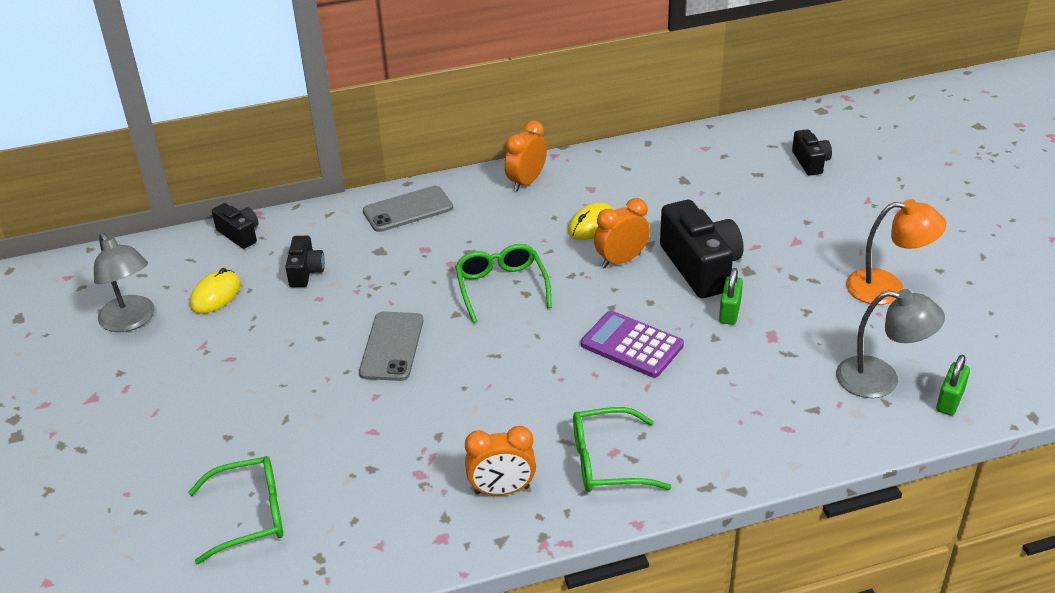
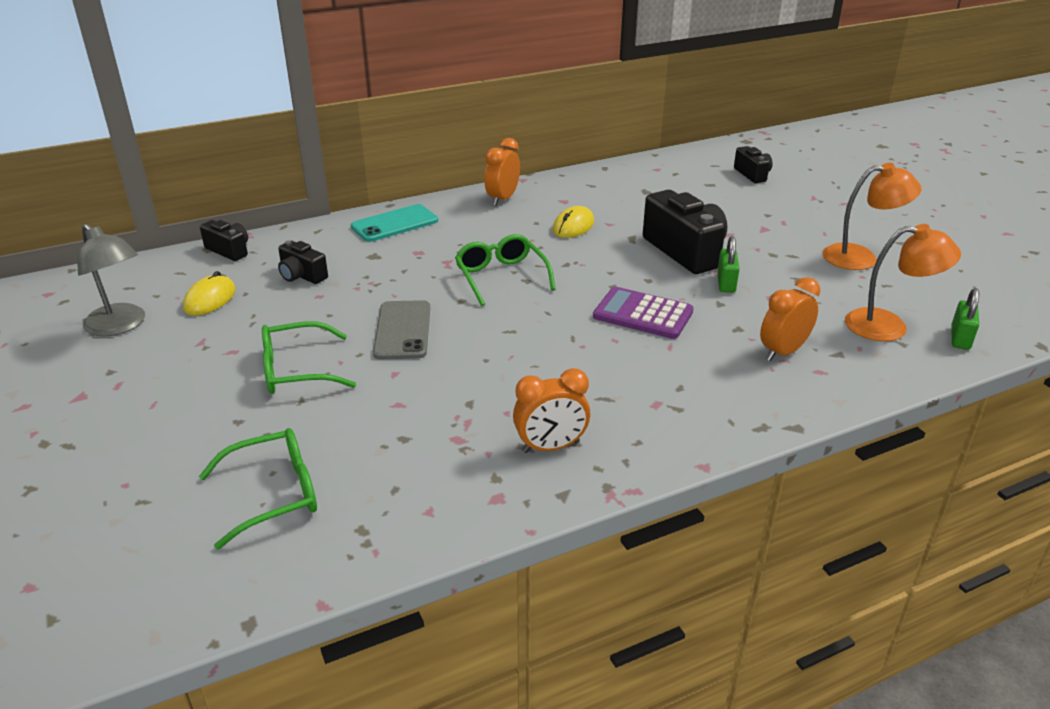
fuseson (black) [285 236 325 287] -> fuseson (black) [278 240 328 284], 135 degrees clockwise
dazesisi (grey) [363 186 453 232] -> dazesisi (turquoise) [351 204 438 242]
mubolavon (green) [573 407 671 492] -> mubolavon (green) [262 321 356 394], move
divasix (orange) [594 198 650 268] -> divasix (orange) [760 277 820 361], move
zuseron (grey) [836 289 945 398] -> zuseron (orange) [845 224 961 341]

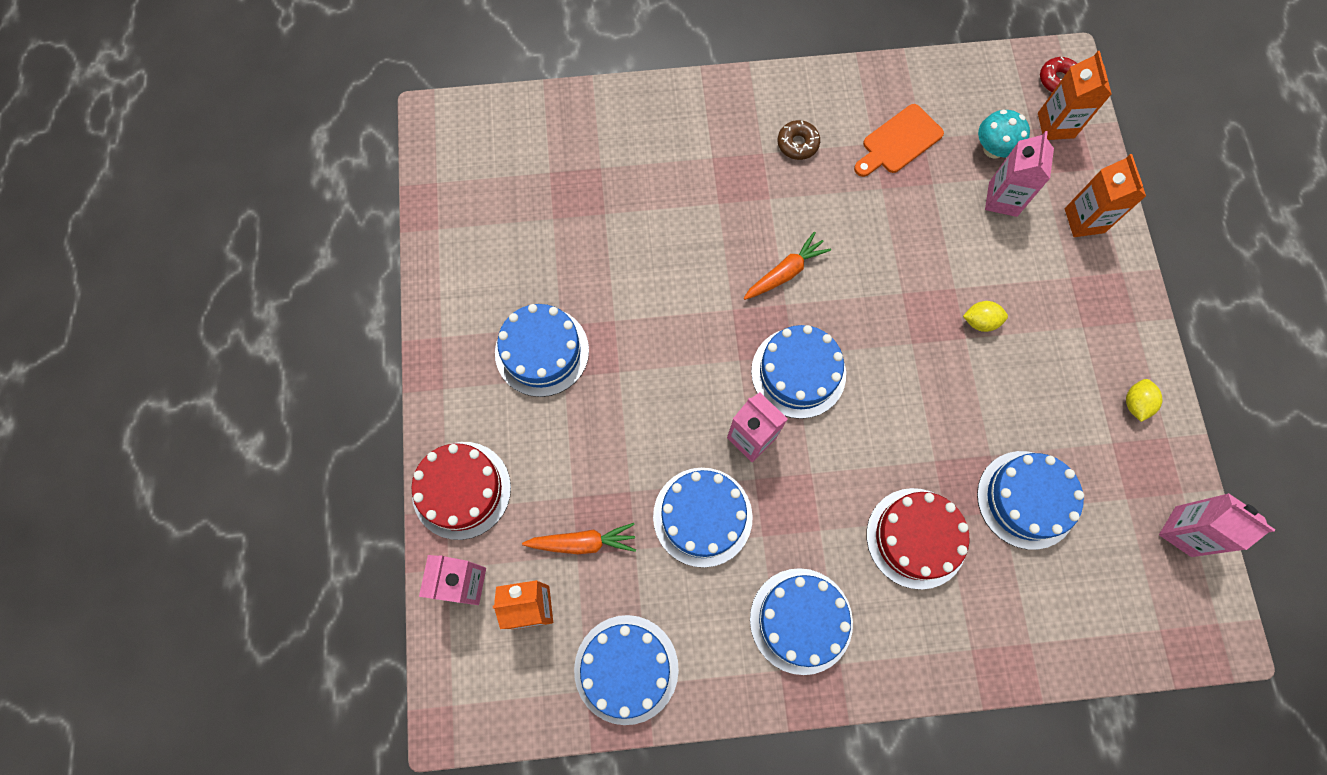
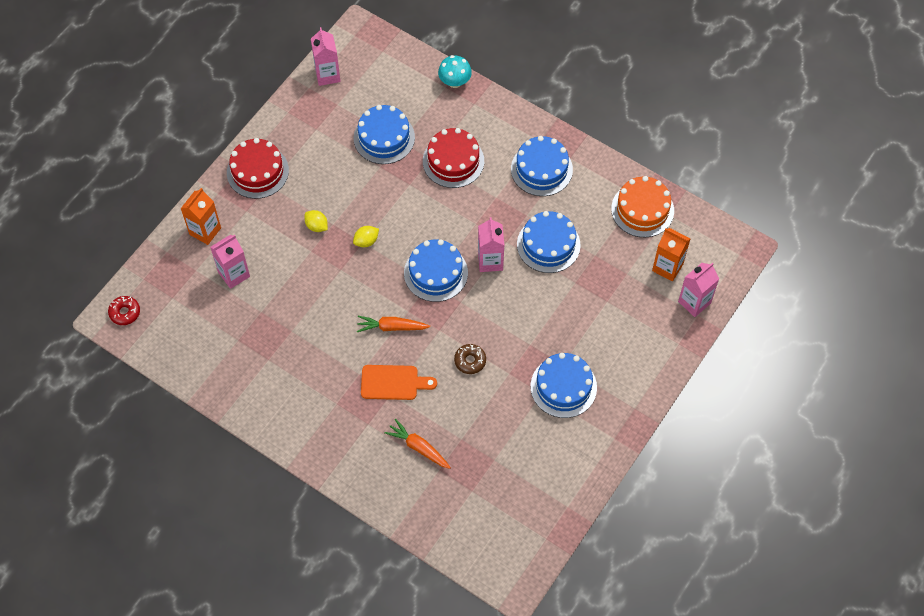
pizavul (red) [411 442 511 540] -> pizavul (red) [227 138 289 199], move
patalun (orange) [522 523 636 554] -> patalun (orange) [384 419 451 469], move
pizavul (blue) [574 615 679 725] -> pizavul (orange) [611 176 674 237]
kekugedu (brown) [778 120 820 160] -> kekugedu (brown) [454 344 486 374], move
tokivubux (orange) [854 104 944 177] -> tokivubux (orange) [361 365 437 400], move
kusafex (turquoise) [978 110 1030 159] -> kusafex (turquoise) [438 55 472 88], move
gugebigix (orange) [1038 51 1112 140] -> none
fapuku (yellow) [1126 379 1162 422] -> fapuku (yellow) [353 226 379 247], move

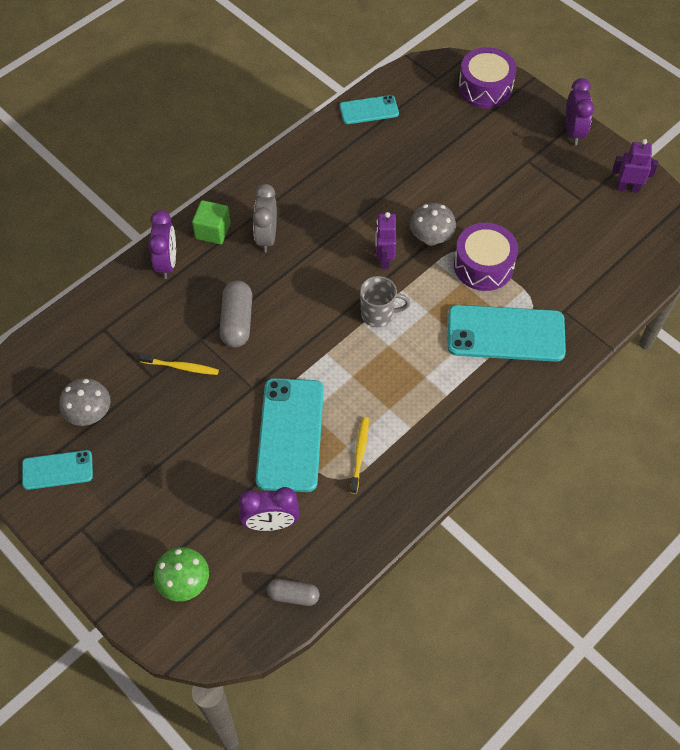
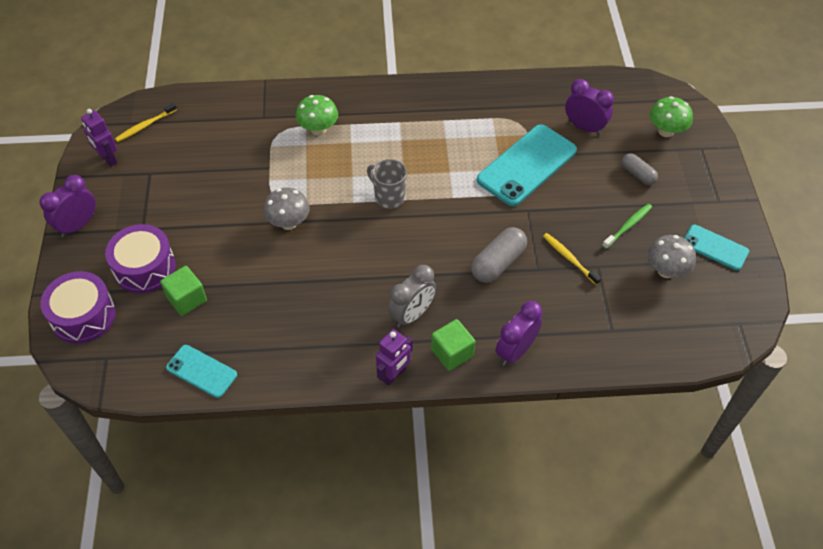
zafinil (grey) [267 579 319 606] -> zafinil (grey) [622 153 658 185], move
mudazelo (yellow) [350 417 369 494] -> mudazelo (yellow) [115 103 177 142], move
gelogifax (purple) [376 212 396 269] -> gelogifax (purple) [376 329 413 386], move
dazesisi (turquoise) [448 305 566 362] -> kusafex (green) [296 95 338 136]
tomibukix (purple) [454 223 518 291] -> tomibukix (purple) [105 224 176 293], move
none -> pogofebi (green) [160 266 207 316]
none -> mudazelo (green) [602 204 652 249]

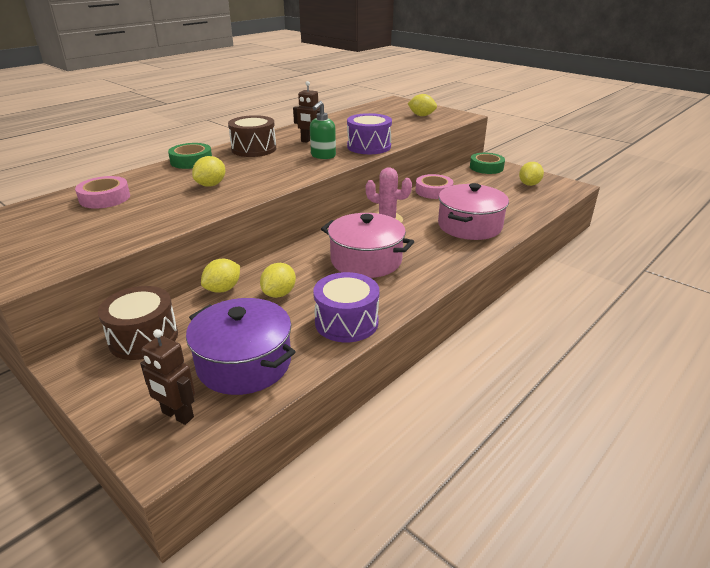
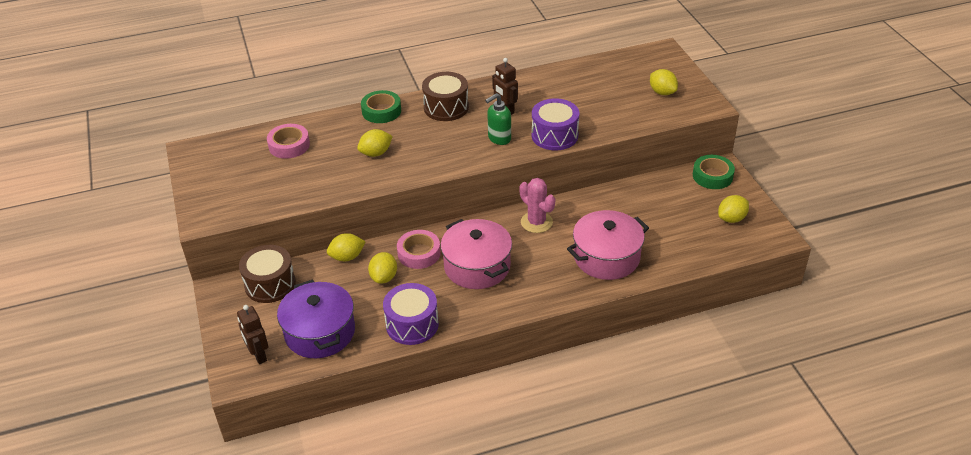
fapuku (yellow) [260 263 296 298] -> fapuku (yellow) [368 252 397 284], 45 degrees counterclockwise
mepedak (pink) [415 174 453 199] -> mepedak (pink) [397 230 441 269], move

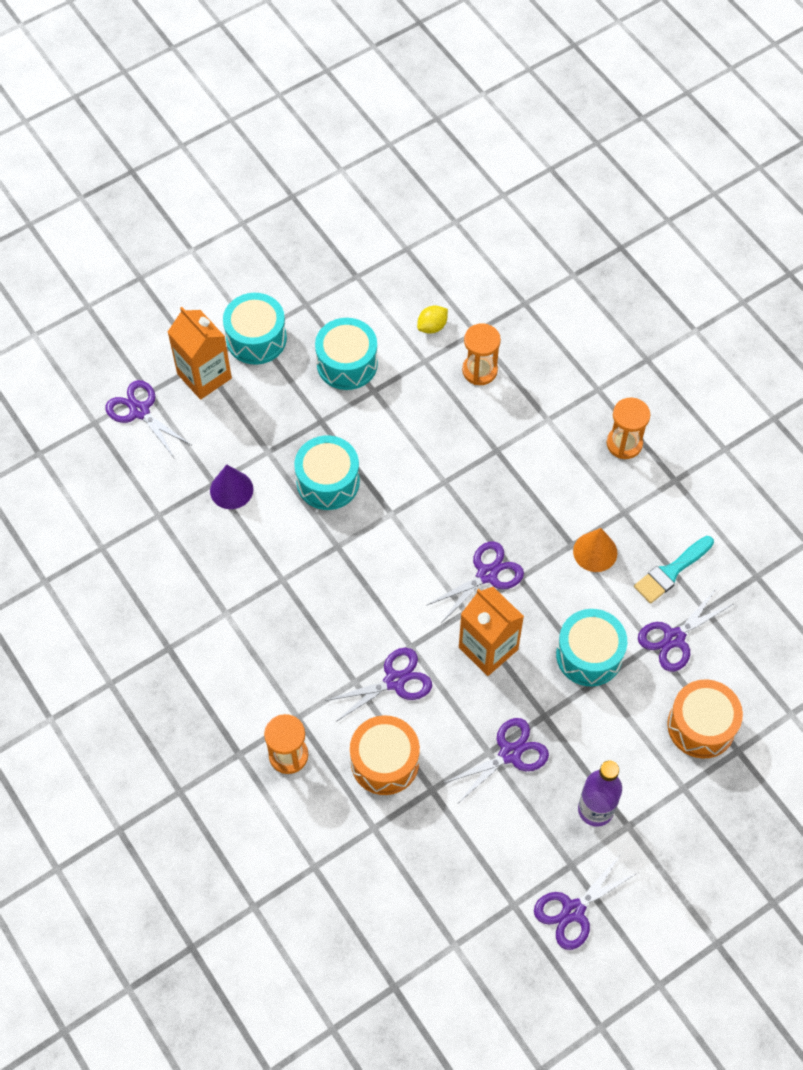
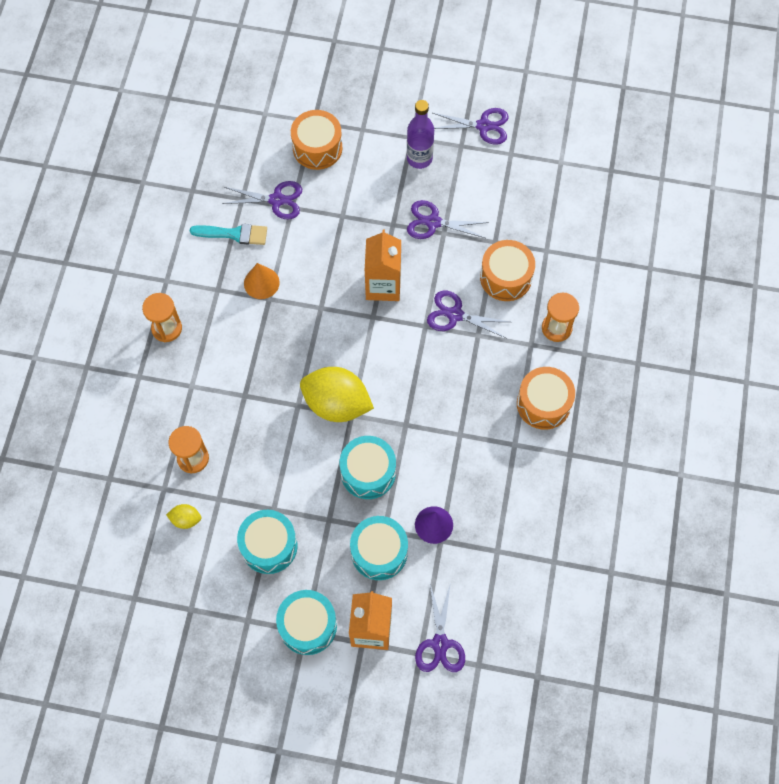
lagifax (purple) [427 541 524 623] -> none
tomibukix (turquoise) [556 609 627 686] -> tomibukix (turquoise) [350 516 408 580], move
none -> fapuku (yellow) [300 367 374 422]
none -> tomibukix (orange) [517 367 575 430]

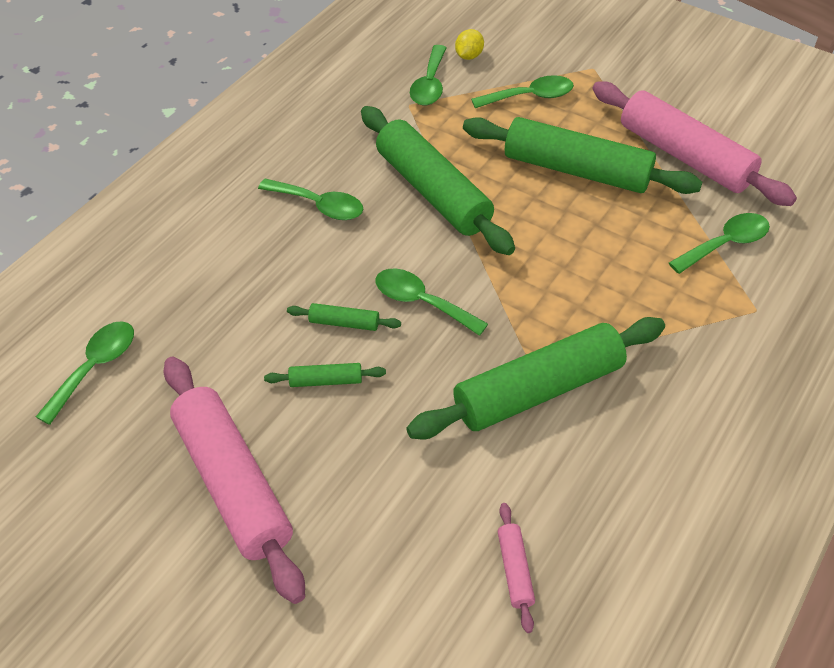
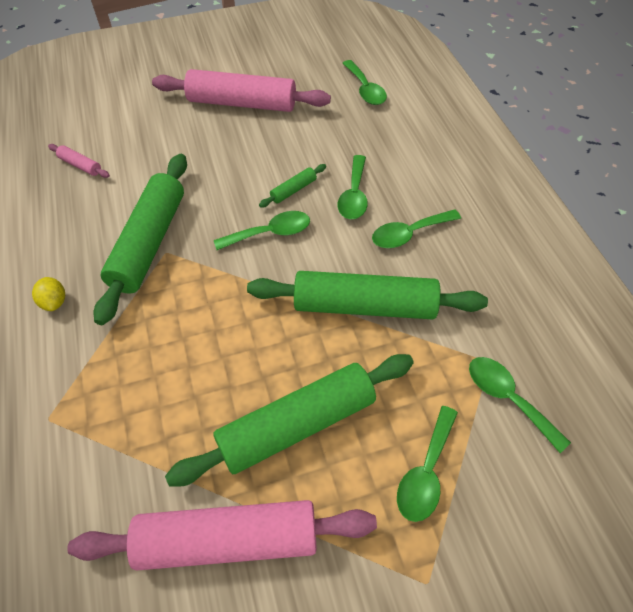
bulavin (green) [264 363 386 387] -> none
fapuku (yellow) [455 29 484 60] -> fapuku (yellow) [32 277 65 311], move
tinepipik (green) [669 213 770 274] -> tinepipik (green) [338 155 368 219], move

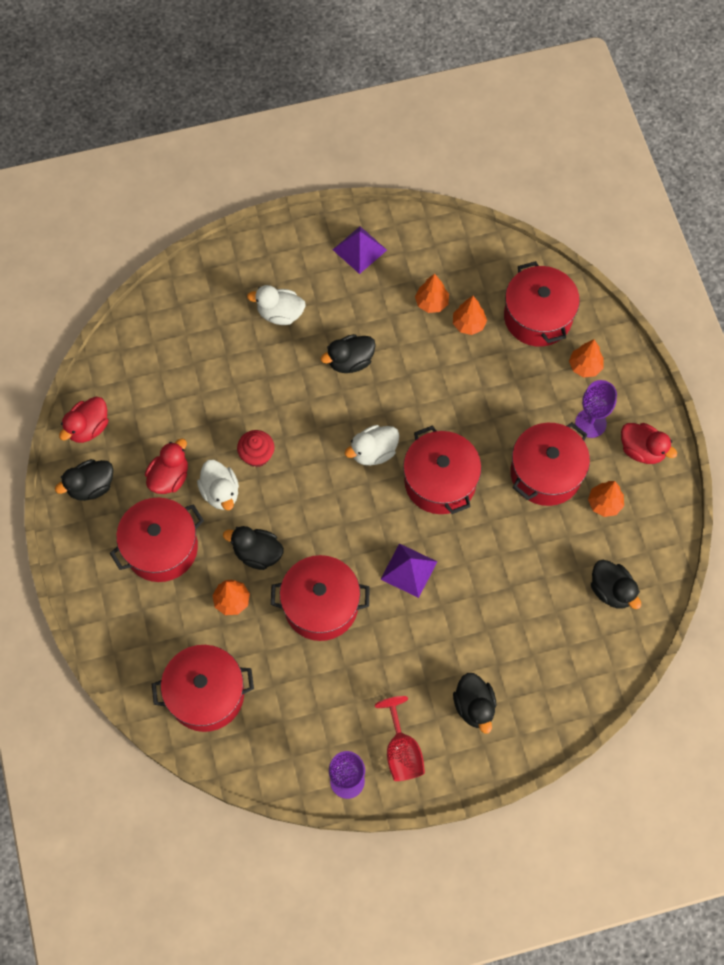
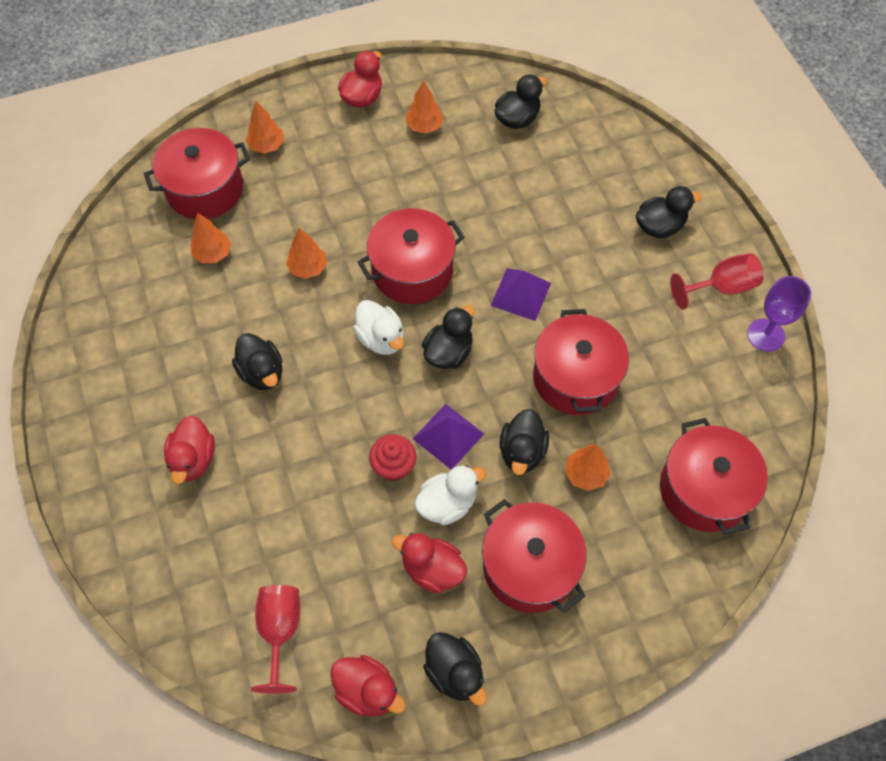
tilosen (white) [247 285 306 325] -> tilosen (red) [164 415 215 484]
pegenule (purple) [333 226 387 274] -> pegenule (purple) [413 404 484 469], move
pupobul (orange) [415 274 449 313] -> pupobul (orange) [286 228 327 279], move
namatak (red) [511 422 590 506] -> none
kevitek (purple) [575 380 617 438] -> none
none -> kevitek (red) [251 585 300 694]
none -> tilosen (black) [422 305 475 369]

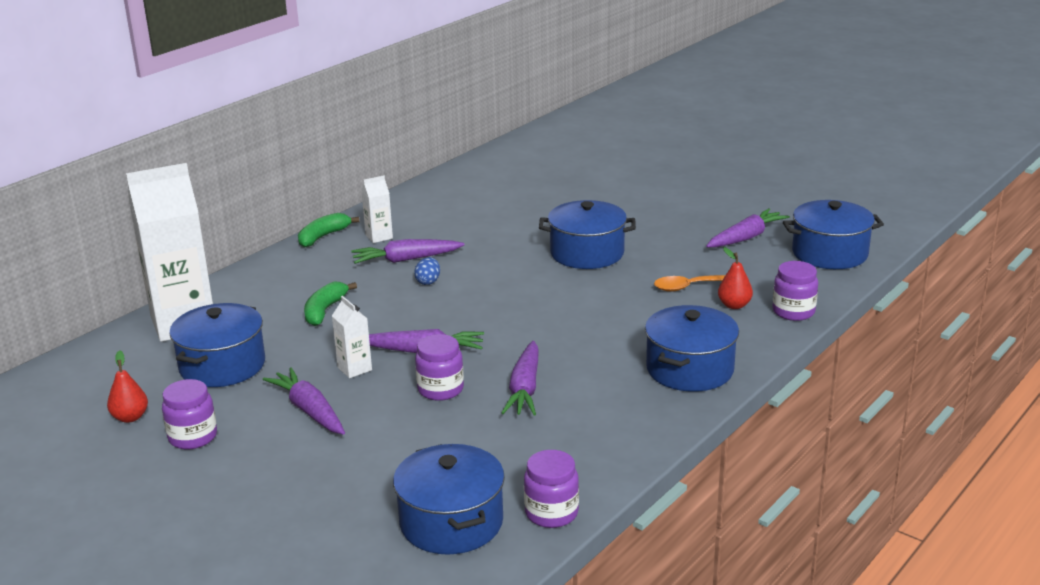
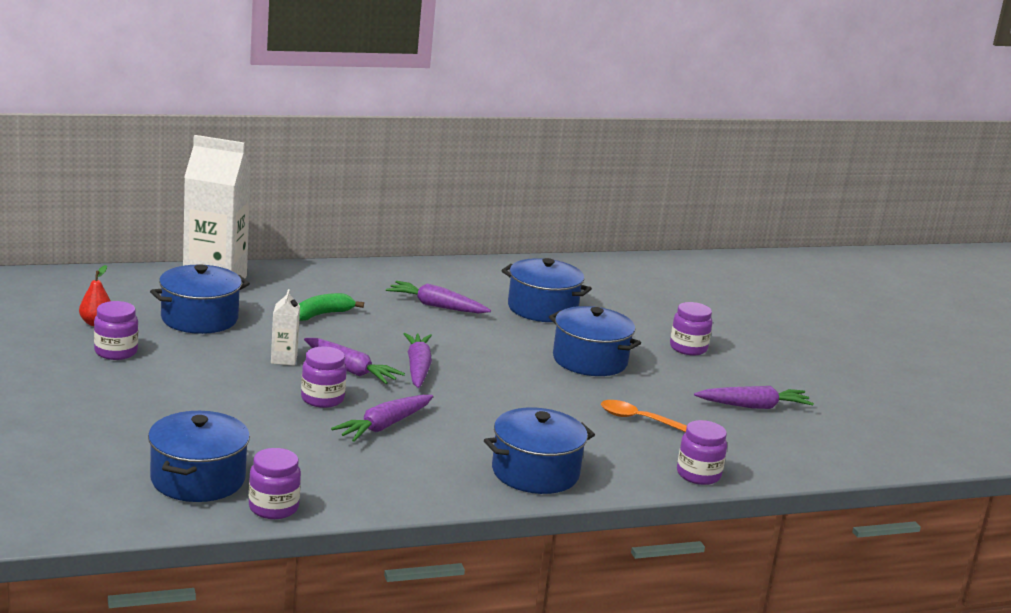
patalun (purple) [263 367 345 435] -> patalun (purple) [403 333 432 388], move
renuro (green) [298 213 359 248] -> none
gugebigix (white) [361 175 393 243] -> none
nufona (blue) [414 257 440 285] -> none
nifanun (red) [718 247 753 309] -> none
namatak (blue) [783 200 884 269] -> namatak (blue) [501 258 592 322], move
none -> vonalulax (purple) [670 302 712 356]

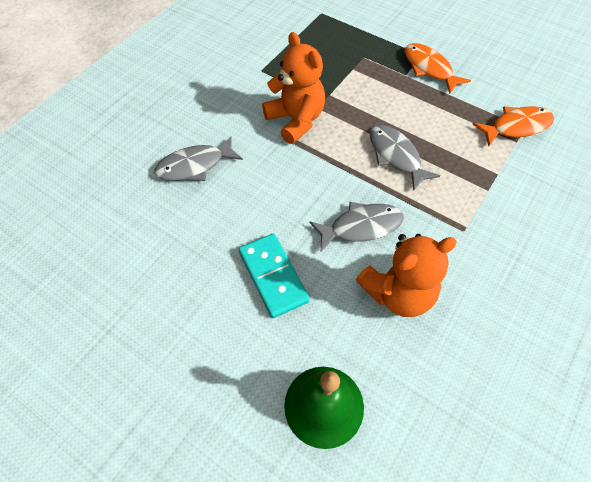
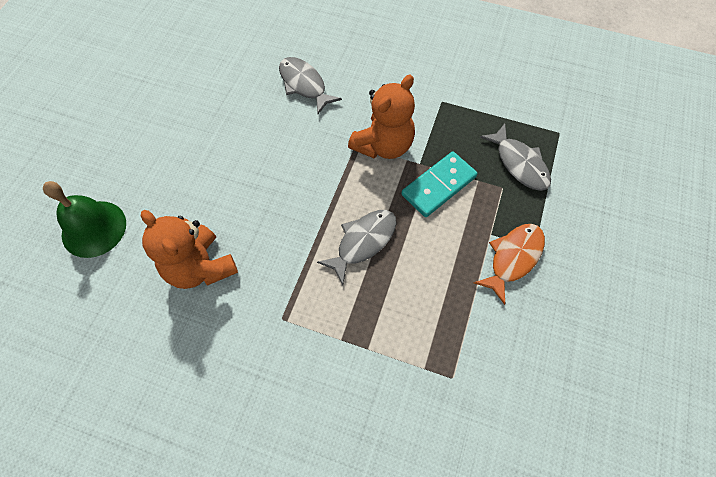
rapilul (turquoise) [239 234 310 318] -> rapilul (turquoise) [401 152 478 217], move
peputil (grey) [309 202 404 252] -> peputil (grey) [480 123 551 191], move
peputil (orange) [472 106 554 146] -> none

